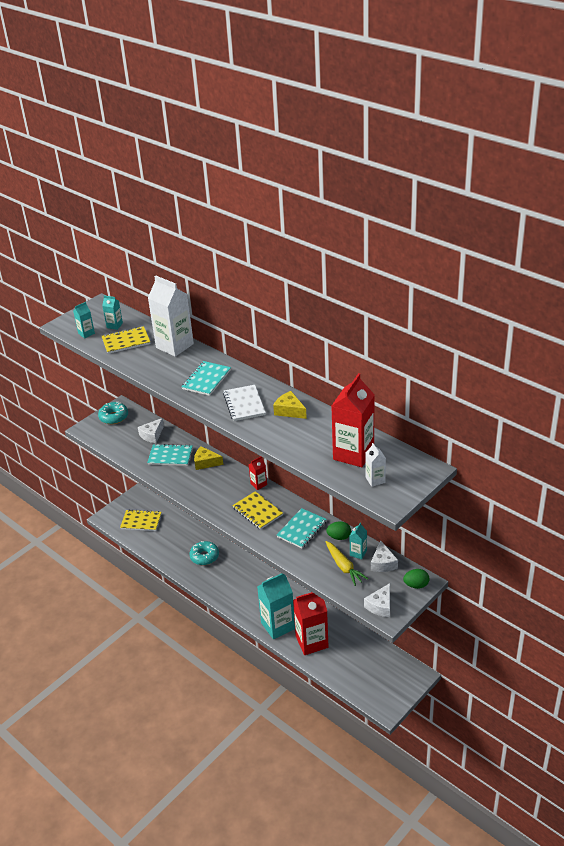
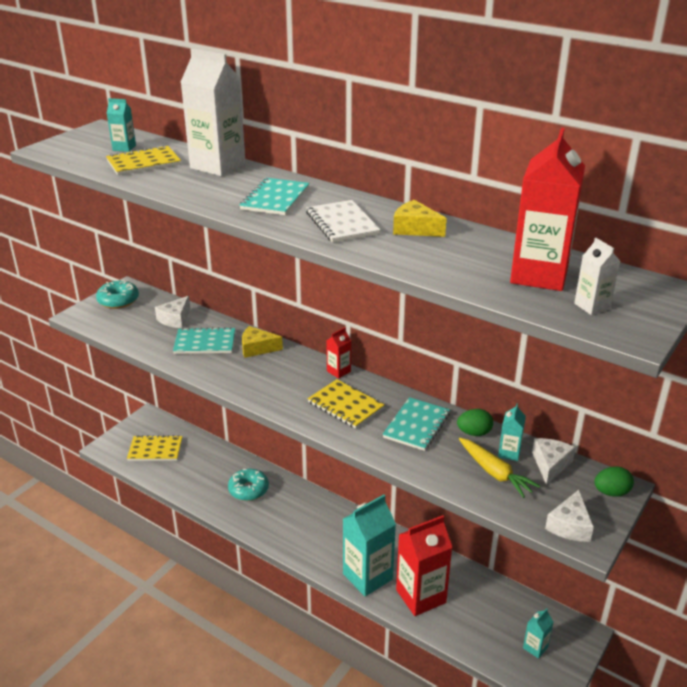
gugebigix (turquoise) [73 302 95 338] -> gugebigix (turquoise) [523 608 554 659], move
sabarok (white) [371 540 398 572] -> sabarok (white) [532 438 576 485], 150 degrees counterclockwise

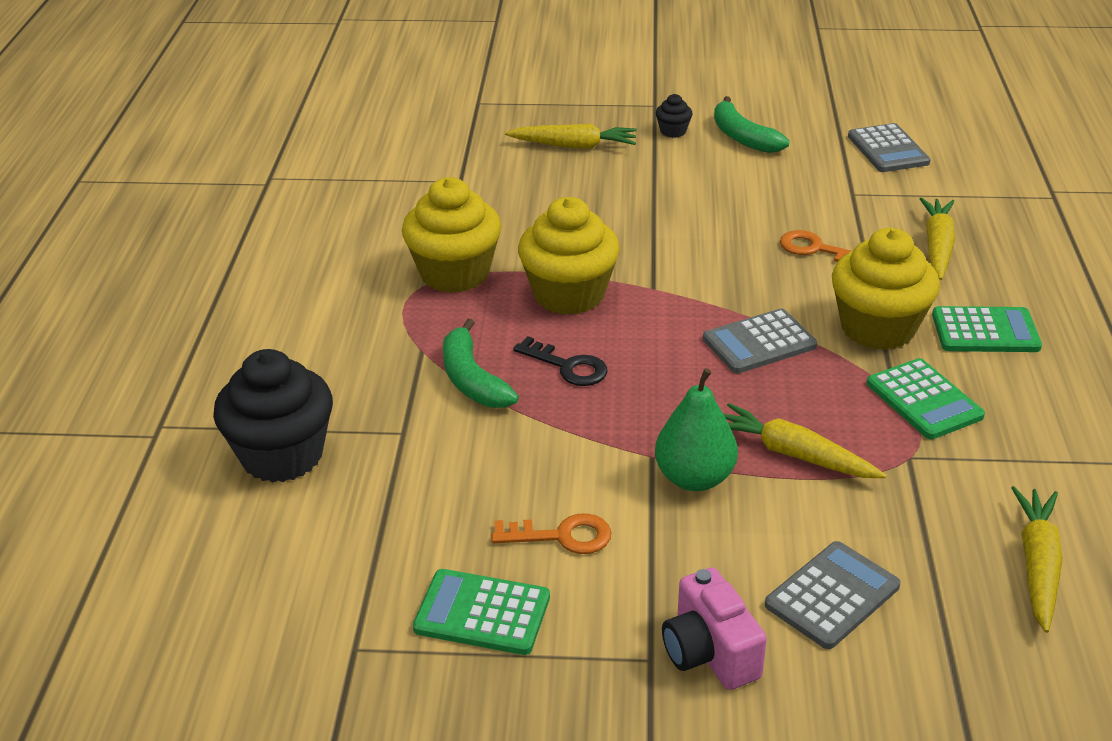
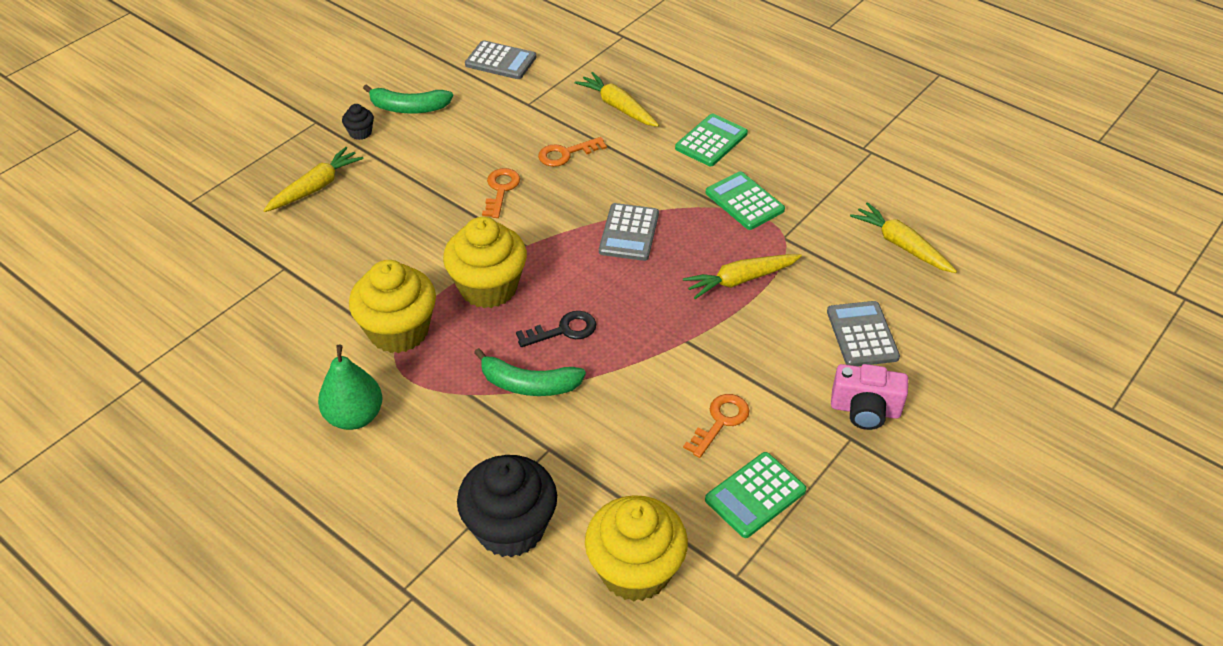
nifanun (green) [655 368 738 491] -> nifanun (green) [318 345 382 430], move
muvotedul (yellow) [832 228 940 350] -> muvotedul (yellow) [585 495 688 602], move
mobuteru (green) [867 358 985 439] -> mobuteru (green) [705 171 785 230], 135 degrees counterclockwise
none -> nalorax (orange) [482 168 520 218]

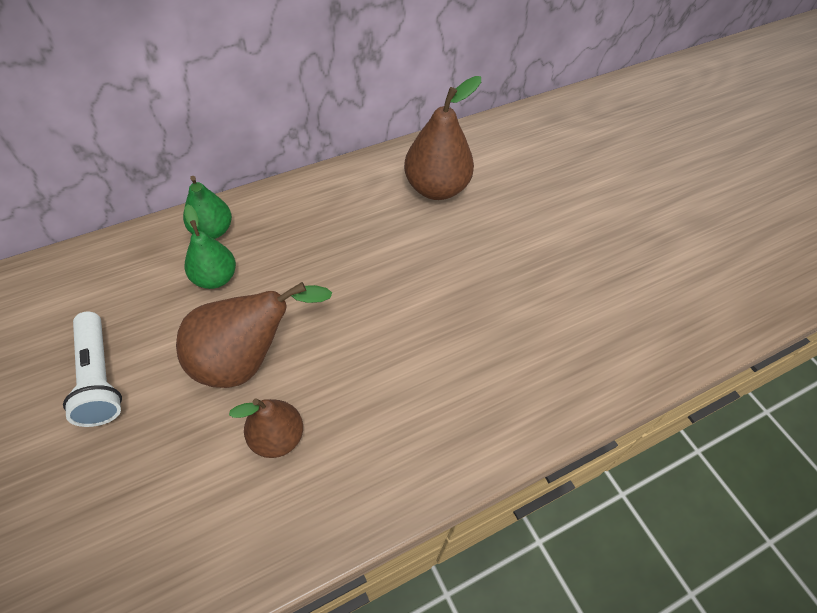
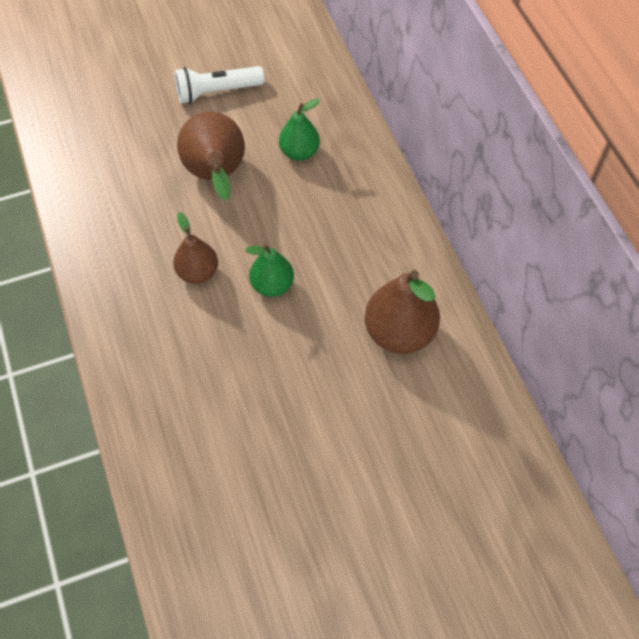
nifanun (green) [183 176 232 239] -> nifanun (green) [245 244 294 297], move
nifanun (brown) [229 399 303 458] -> nifanun (brown) [173 212 218 284], move

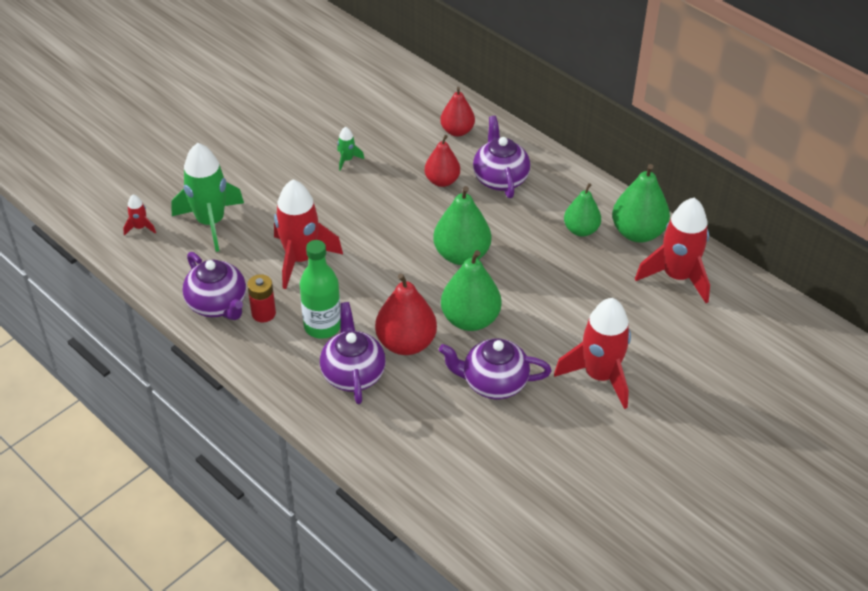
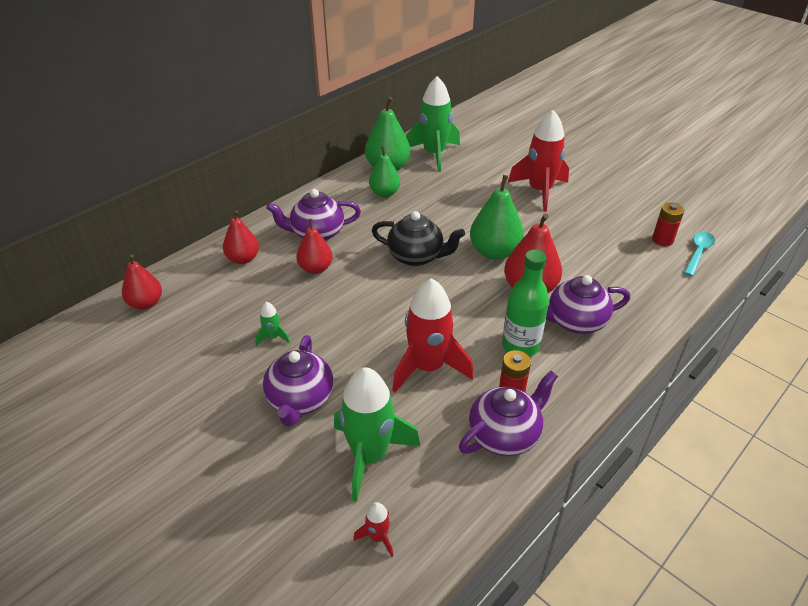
nifanun (green) [433 186 491 265] -> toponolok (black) [371 211 465 266]
toponolok (purple) [439 338 551 399] -> toponolok (purple) [263 335 334 427], move
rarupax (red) [635 198 710 303] -> rarupax (green) [406 76 460 172]
none -> nifanun (red) [122 255 162 310]
none -> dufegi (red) [652 202 684 246]
none -> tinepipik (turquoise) [684 232 715 276]

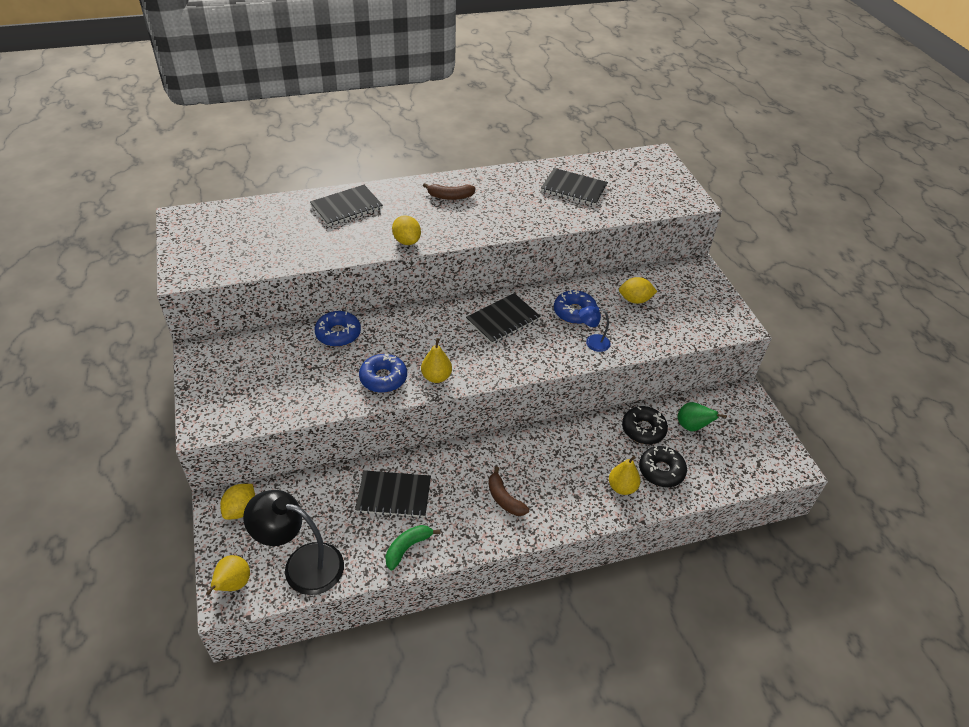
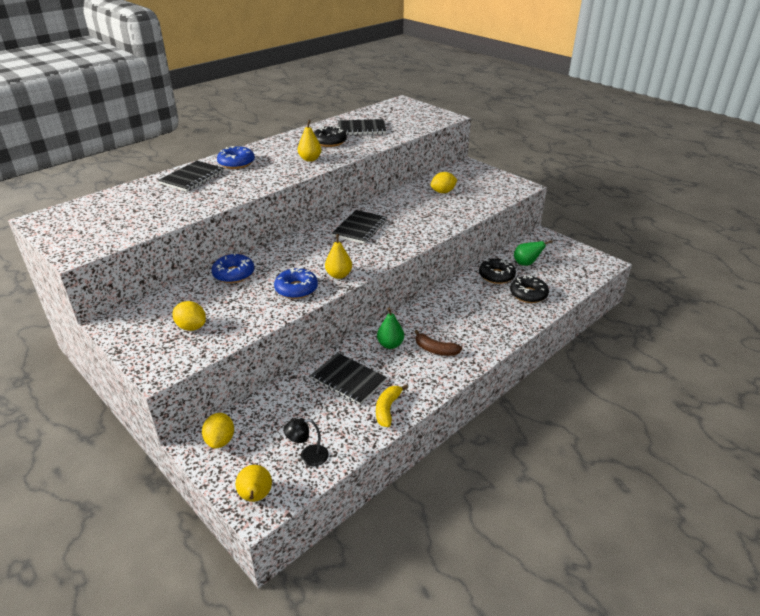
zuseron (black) [243 490 344 595] -> zuseron (black) [283 418 329 466], x0.49
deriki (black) [355 470 431 518] -> deriki (black) [310 353 387 405], 60 degrees clockwise
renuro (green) [385 525 440 571] -> renuro (yellow) [376 384 408 427]
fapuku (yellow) [392 215 421 245] -> fapuku (yellow) [172 301 206 331], move
renuro (brown) [423 183 476 200] -> none
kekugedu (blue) [554 290 597 324] -> kekugedu (blue) [217 146 255 169], move
zuseron (blue) [579 306 611 352] -> none
nifanun (yellow) [609 456 640 495] -> nifanun (yellow) [298 120 322 162], move
none -> kekugedu (black) [314 126 347 147]
none -> nifanun (green) [377 308 404 349]

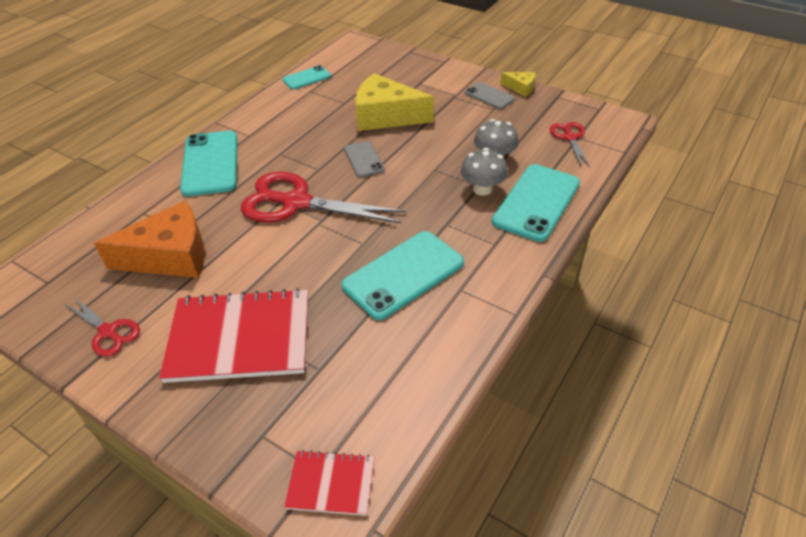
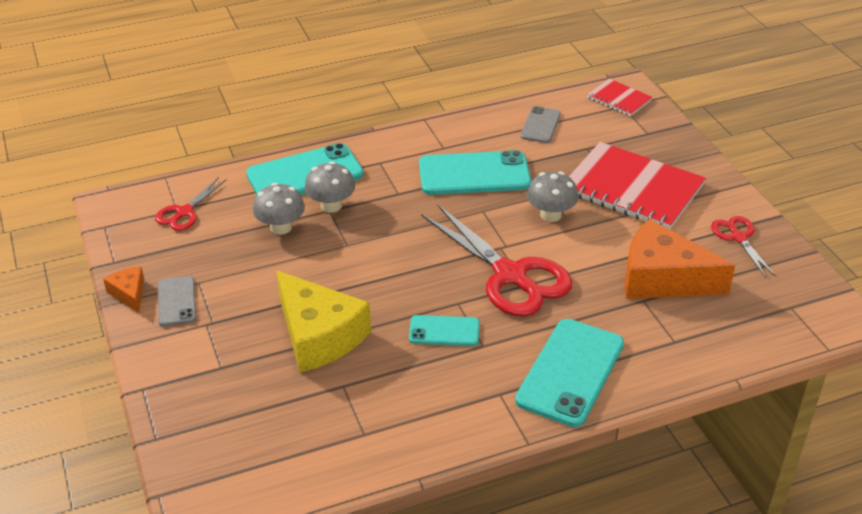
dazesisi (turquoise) [283 65 331 90] -> dazesisi (turquoise) [409 315 479 346], move
dazesisi (grey) [344 141 385 178] -> dazesisi (grey) [520 106 561 143], move
sabarok (yellow) [500 72 536 97] -> sabarok (orange) [103 267 144 312]
none -> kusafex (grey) [527 171 578 222]

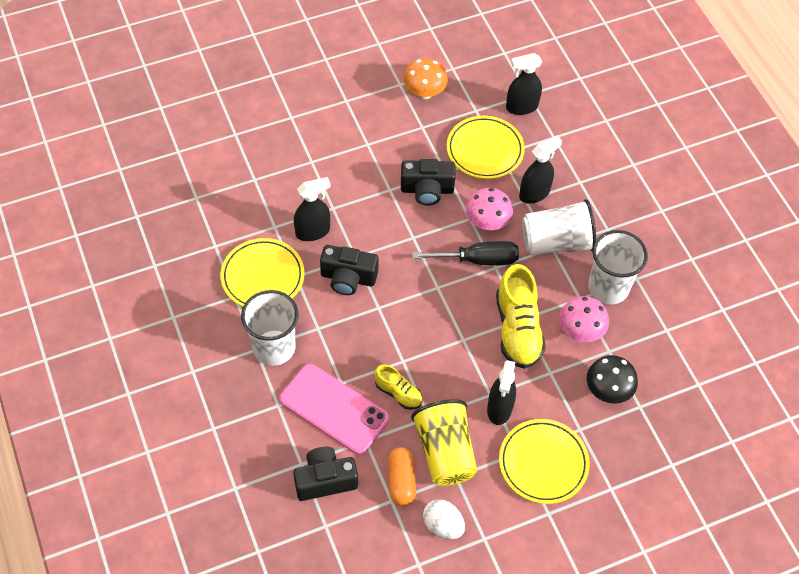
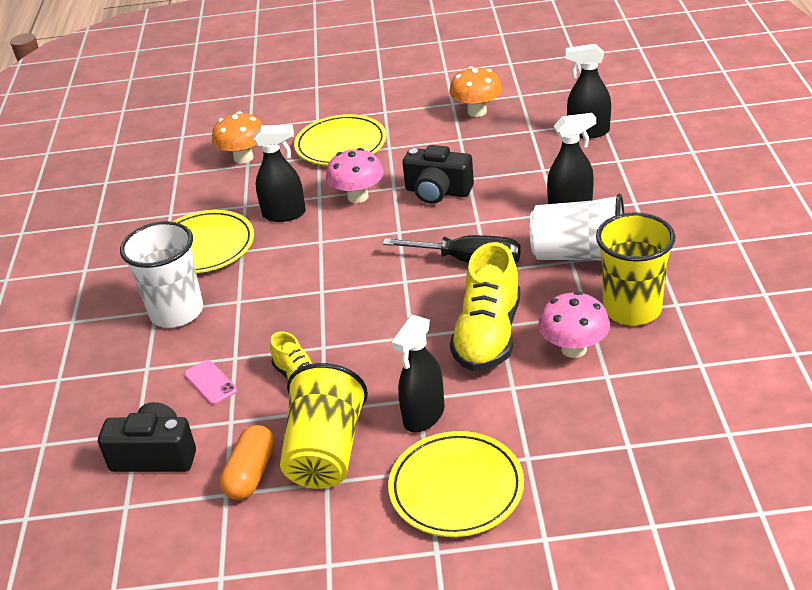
dazesisi (pink) [279 364 389 455] -> dazesisi (pink) [184 360 237 405], x0.43
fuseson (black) [320 245 379 295] -> none
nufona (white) [423 499 465 539] -> none
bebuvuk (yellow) [447 116 525 179] -> bebuvuk (yellow) [294 114 386 165], move
kusafex (pink) [466 188 513 230] -> kusafex (pink) [326 148 384 203], move
kusafex (black) [587 355 638 404] -> none
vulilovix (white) [588 230 648 305] -> vulilovix (yellow) [596 212 676 325]
none -> kusafex (orange) [212 111 263 164]

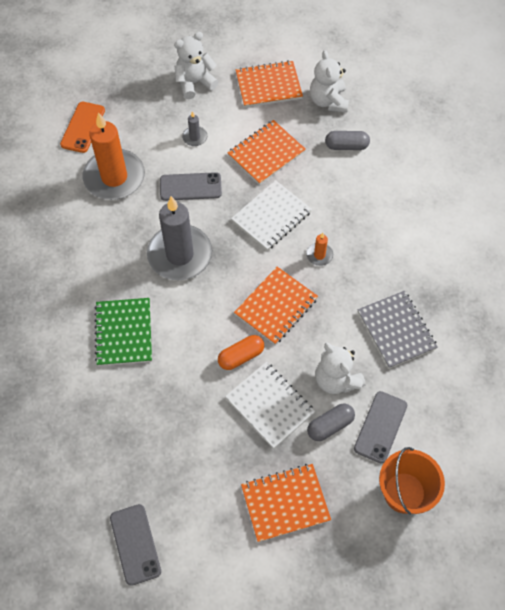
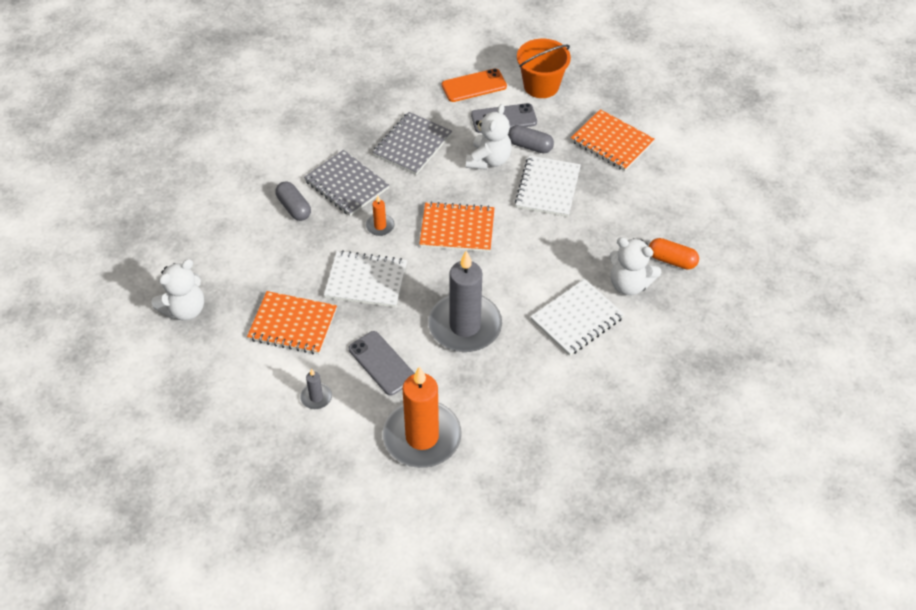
dazesisi (orange) [60 102 105 153] -> dazesisi (orange) [442 69 507 102], move
deriki (green) [94 298 152 366] -> deriki (white) [530 279 625 356]
dazesisi (grey) [110 504 161 586] -> none
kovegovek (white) [174 32 218 99] -> kovegovek (white) [609 237 661 295], move
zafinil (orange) [218 335 264 370] -> zafinil (orange) [649 238 699 270], move
deriki (orange) [236 61 303 107] -> none
zafinil (grey) [325 131 370 150] -> zafinil (grey) [275 181 311 221], move
none -> deriki (grey) [304 150 389 216]

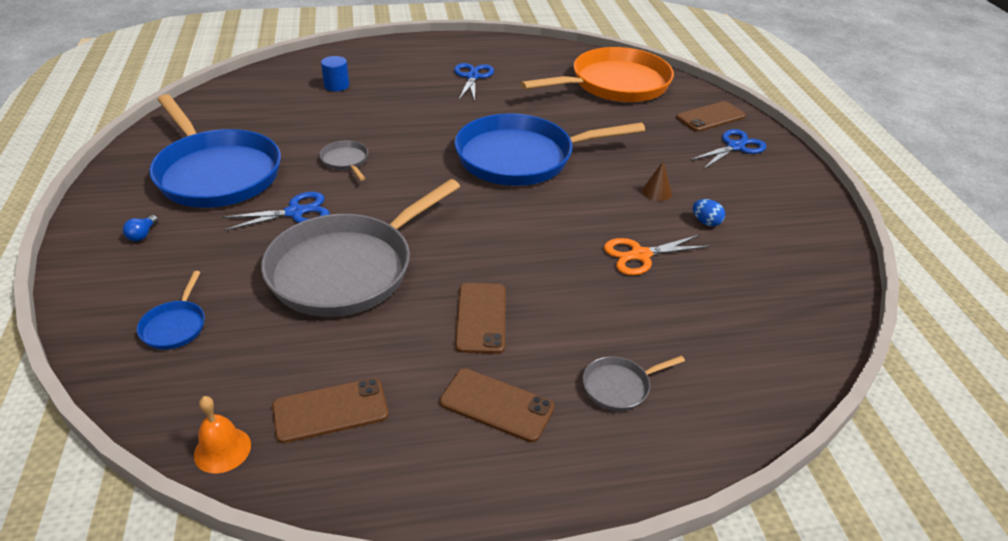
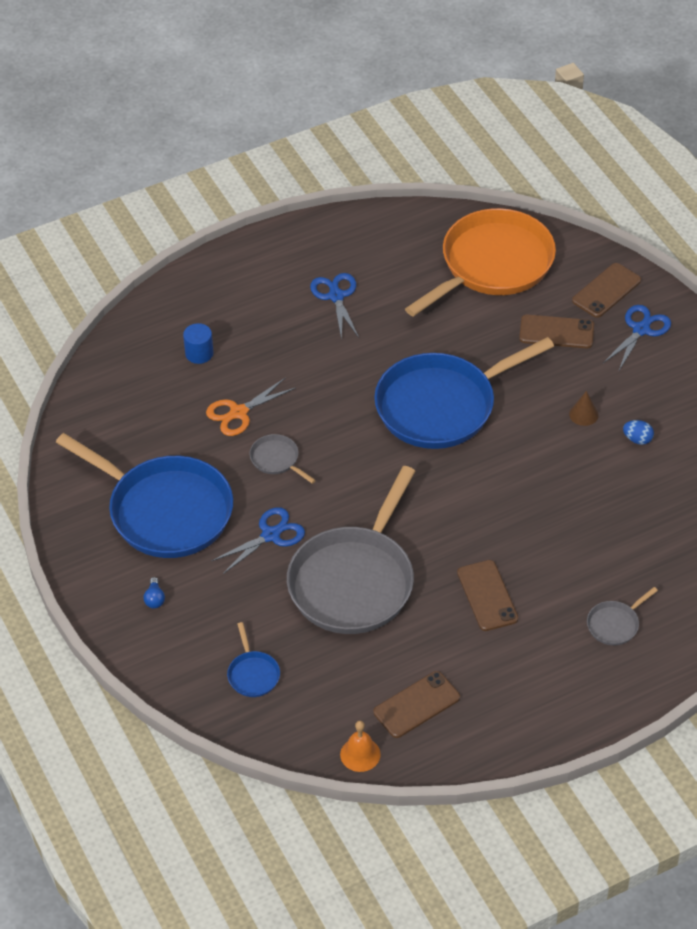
dazesisi (brown) [440 368 554 443] -> dazesisi (brown) [519 314 594 348], move
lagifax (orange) [604 235 710 275] -> lagifax (orange) [206 378 295 436], move

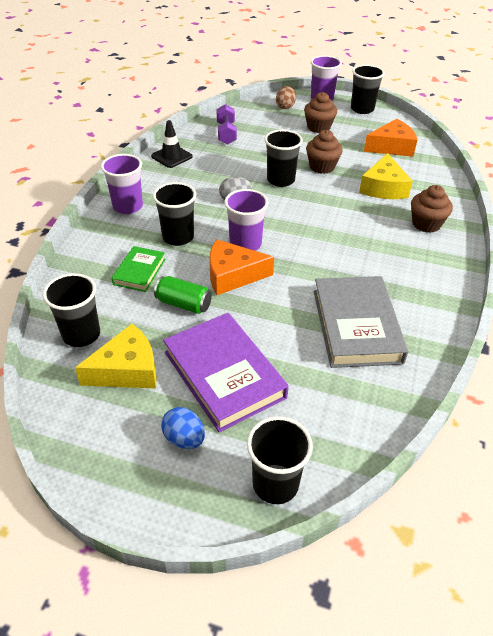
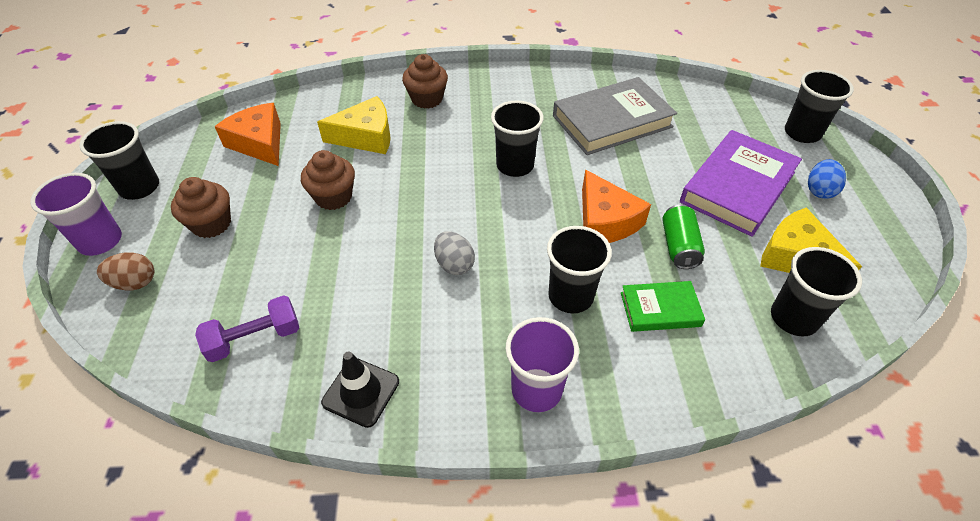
vulilovix (purple) [224 189 268 251] -> none
vulilovix (black) [264 130 303 187] -> vulilovix (black) [491 100 544 177], move

